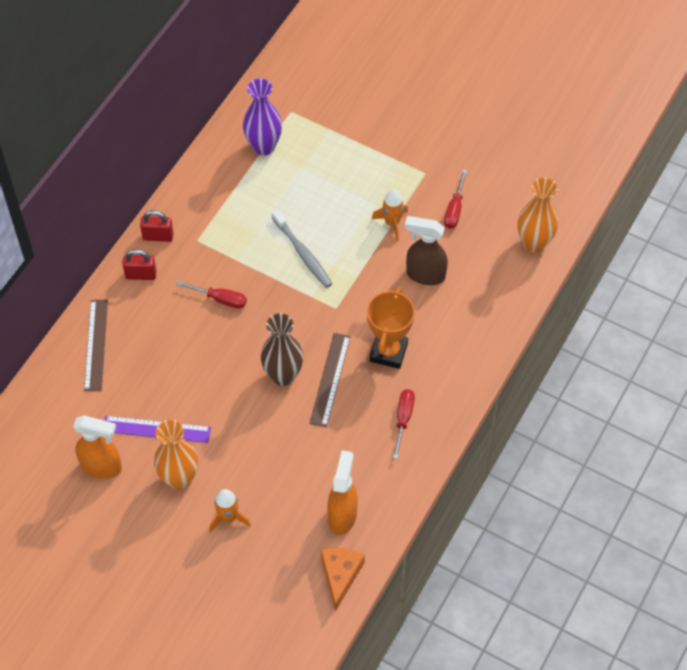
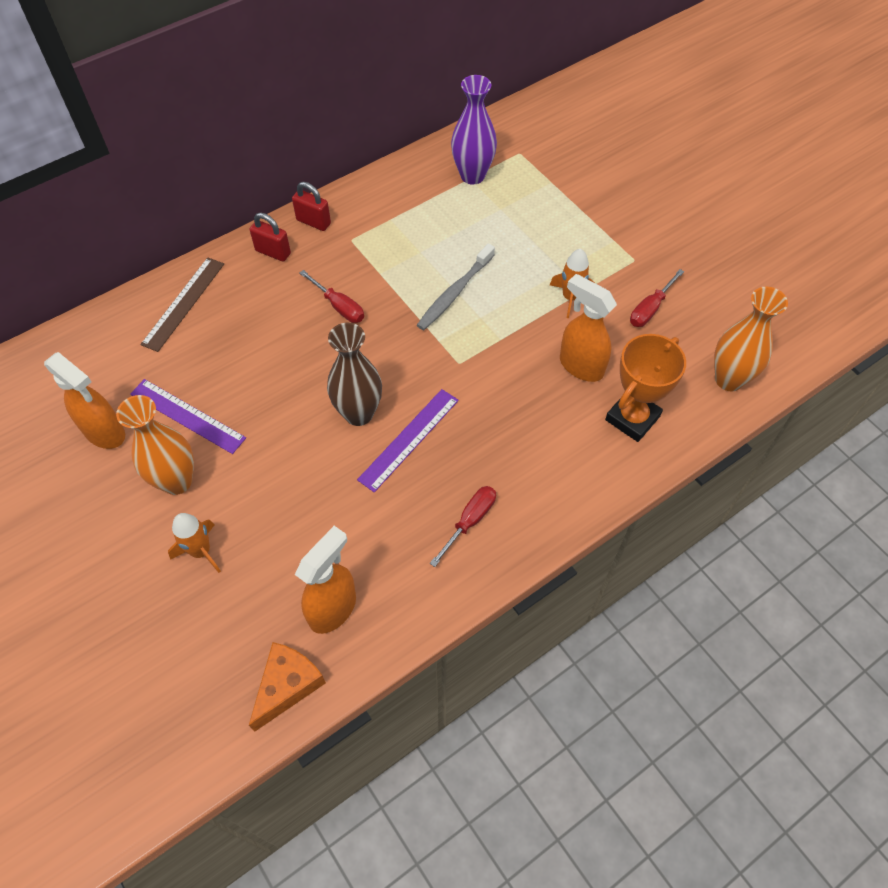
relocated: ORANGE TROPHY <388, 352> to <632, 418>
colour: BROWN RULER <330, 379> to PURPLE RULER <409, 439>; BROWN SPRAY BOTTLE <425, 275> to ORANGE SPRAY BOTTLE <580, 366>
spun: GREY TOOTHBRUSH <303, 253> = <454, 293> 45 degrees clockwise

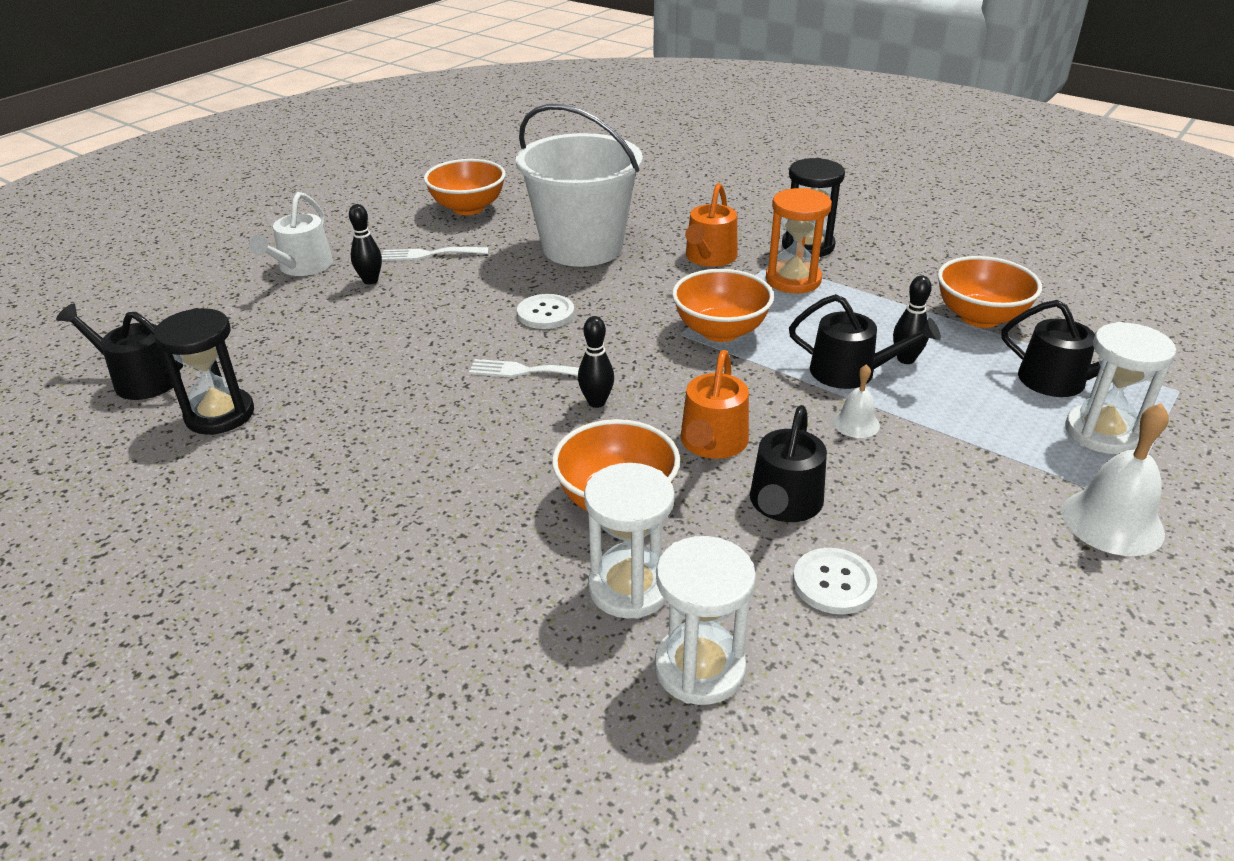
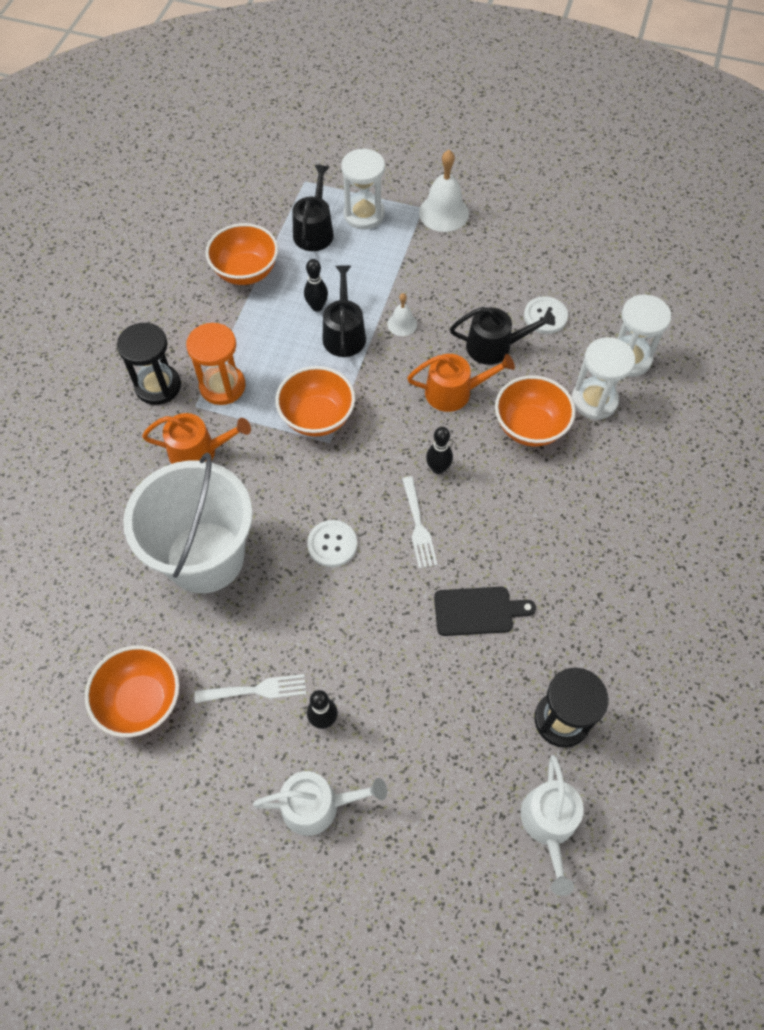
appeared: BLACK CUTTING BOARD <477, 611>
colour: BLACK WATERING CAN <140, 379> to WHITE WATERING CAN <549, 824>
spun: WHITE FORK <429, 254> = <256, 690> 75 degrees counterclockwise

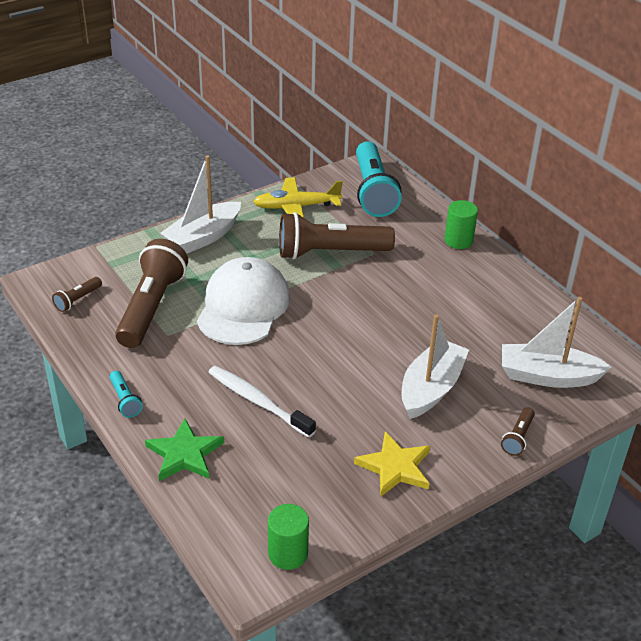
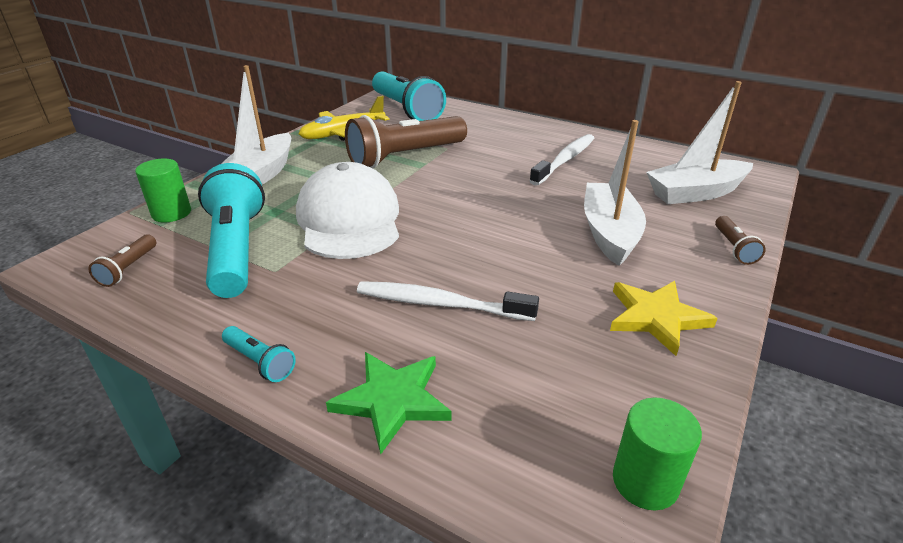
appeared: WHITE TOOTHBRUSH <565, 160>
relocated: GREEN CYLINDER <458, 240> to <171, 213>
colour: BROWN FLASHLIGHT <151, 307> to TURQUOISE FLASHLIGHT <236, 249>

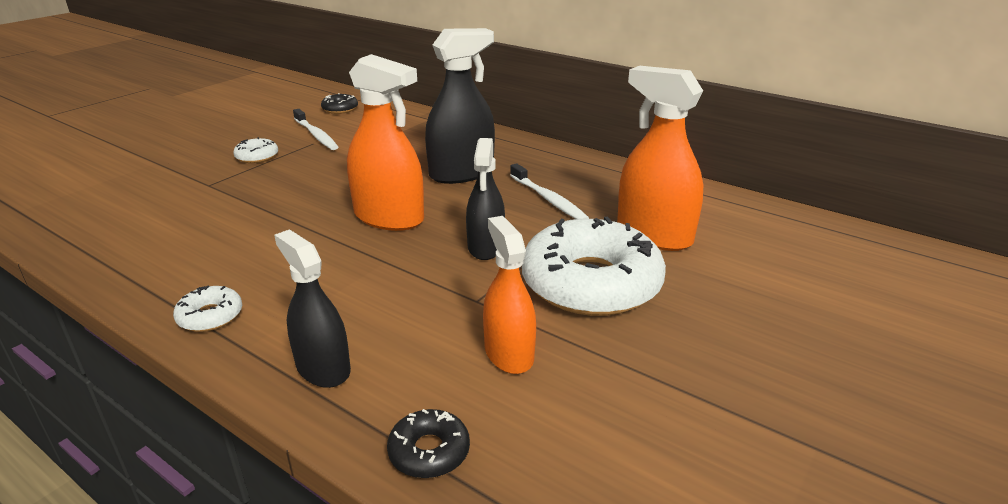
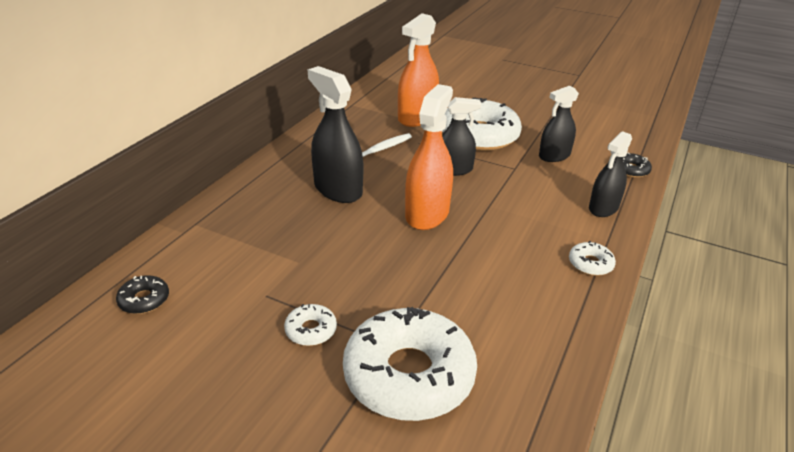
missing: WHITE TOOTHBRUSH <316, 135>
appeared: WHITE DONUT <409, 375>
colour: ORANGE SPRAY BOTTLE <509, 353> to BLACK SPRAY BOTTLE <554, 156>

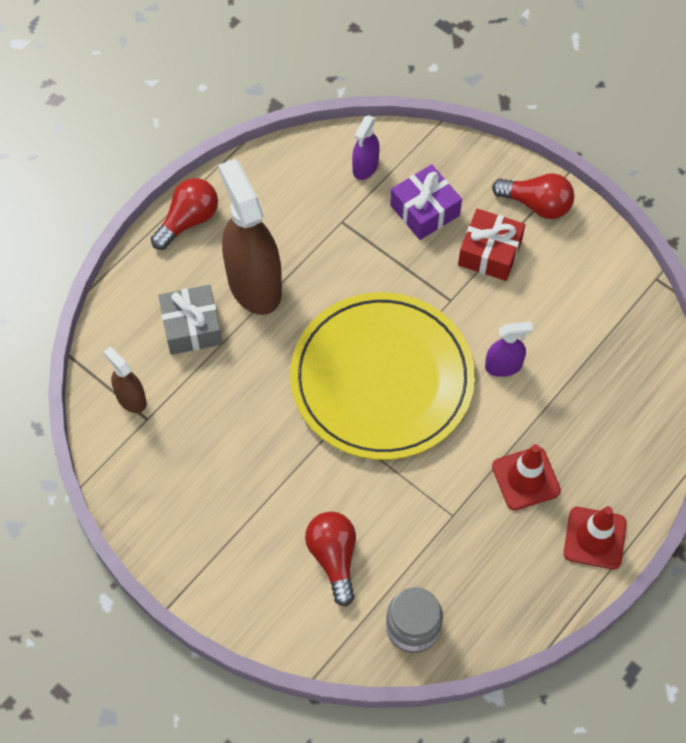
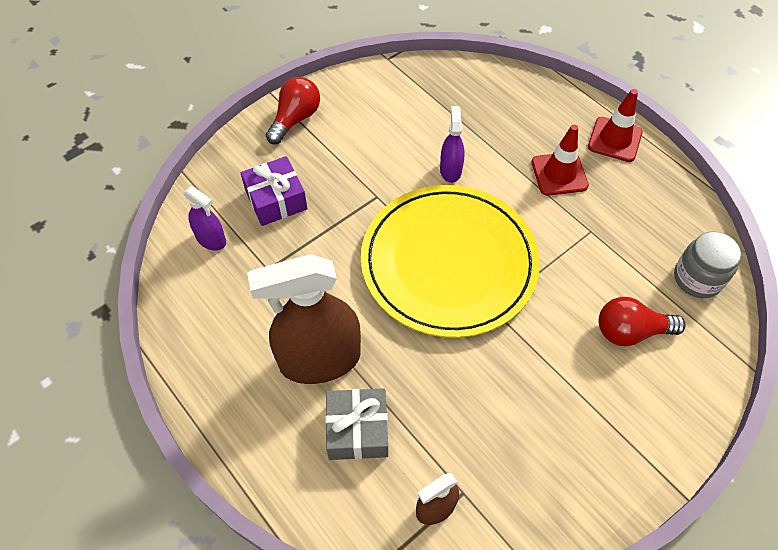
missing: RED LIGHT BULB <188, 220>; RED GIFT <490, 252>

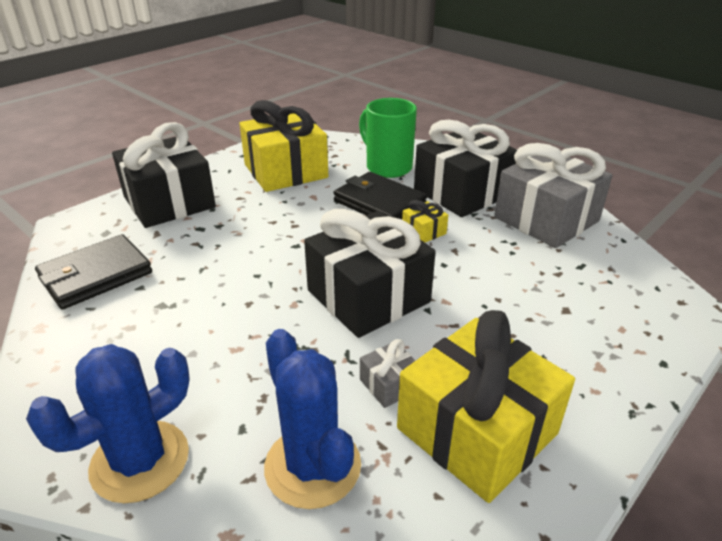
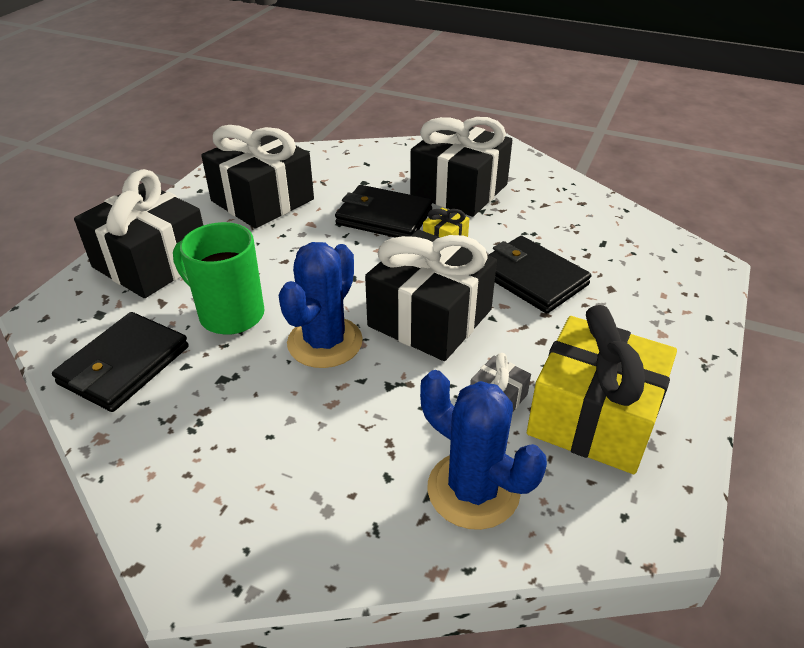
missing: GREY GIFT <546, 219>
appeared: BLACK WALLET <532, 278>
relocated: BLUE CACTUS <140, 461> to <325, 342>; GREEN MUG <387, 167> to <229, 314>
colour: YELLOW GIFT <285, 171> to BLACK GIFT <262, 200>

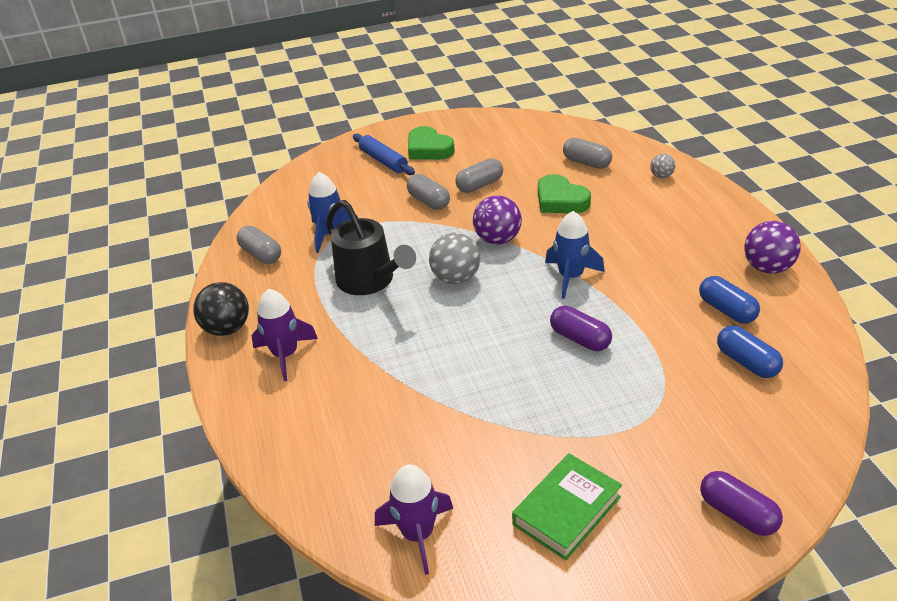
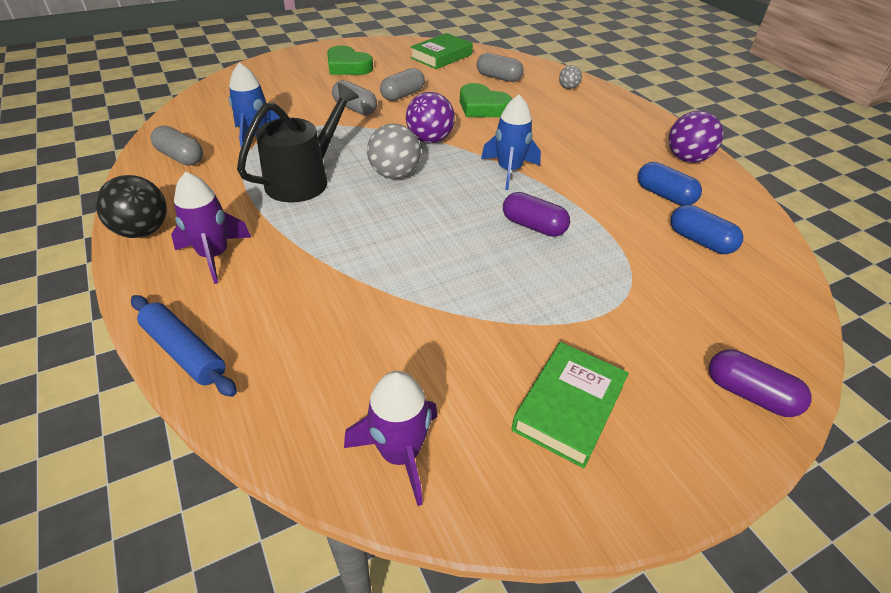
appeared: GREEN BOOK <441, 56>
relocated: BLUE ROLLING PIN <383, 161> to <184, 352>
spun: BLACK WATERING CAN <370, 281> = <304, 179> 90 degrees counterclockwise

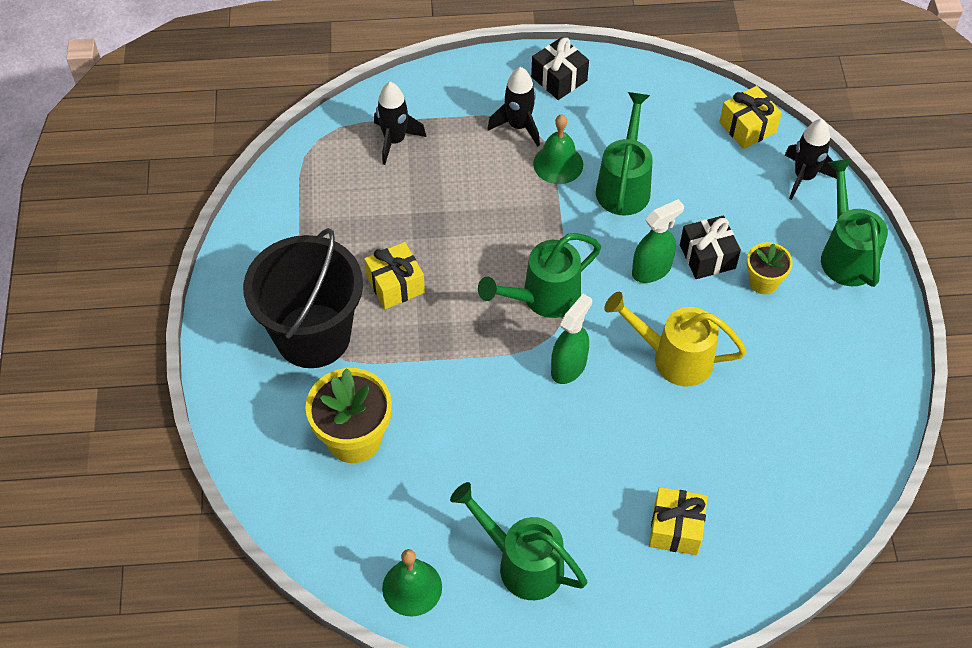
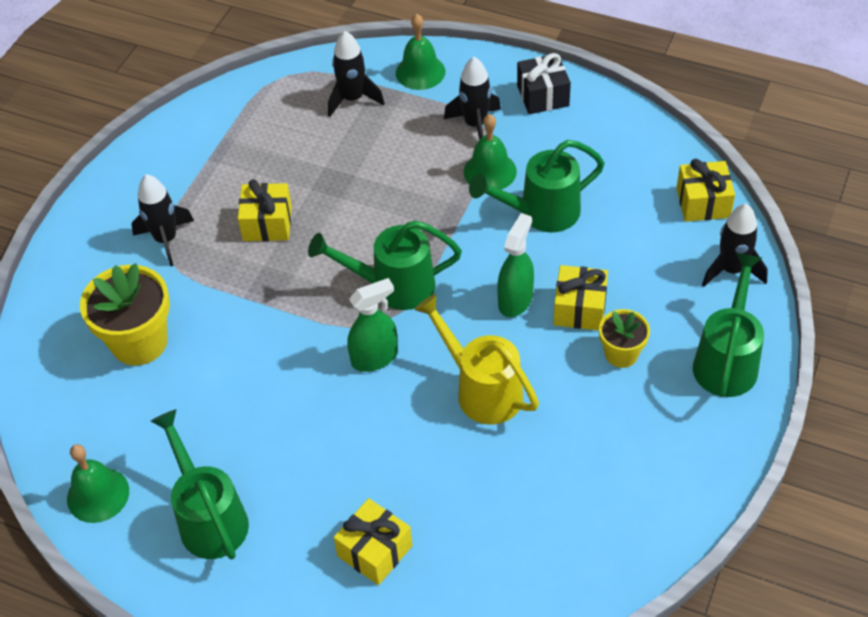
appeared: GREEN BELL <420, 72>
exchanged: BLACK BUCKET <313, 336> to BLACK ROCKET <166, 240>
colour: BLACK GIFT <707, 257> to YELLOW GIFT <579, 309>
spun: GREEN WATERING CAN <624, 185> = <541, 213> 150 degrees counterclockwise; GREEN SPRAY BOTTLE <651, 270> = <515, 300> 60 degrees counterclockwise

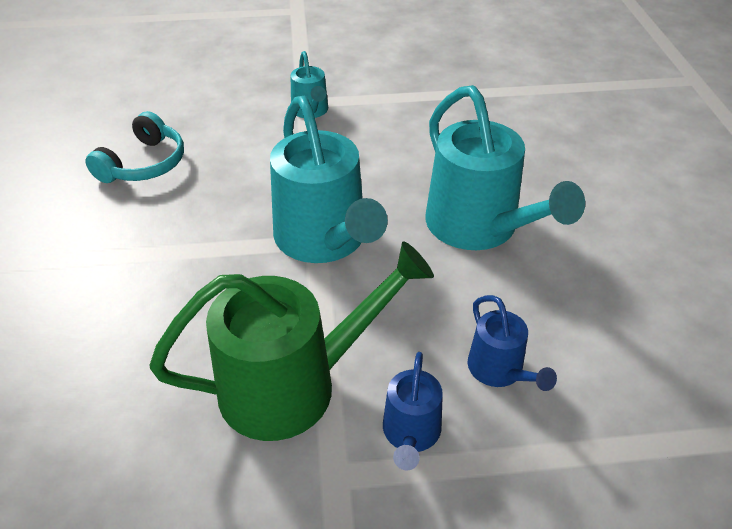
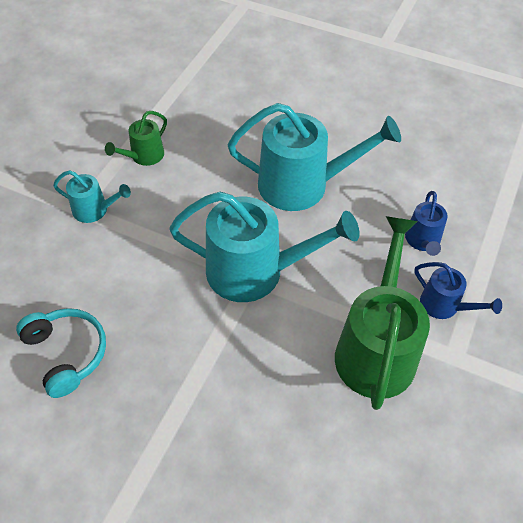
appeared: GREEN WATERING CAN <144, 156>
spun: BLUE WATERING CAN <499, 370> = <423, 241> 90 degrees clockwise

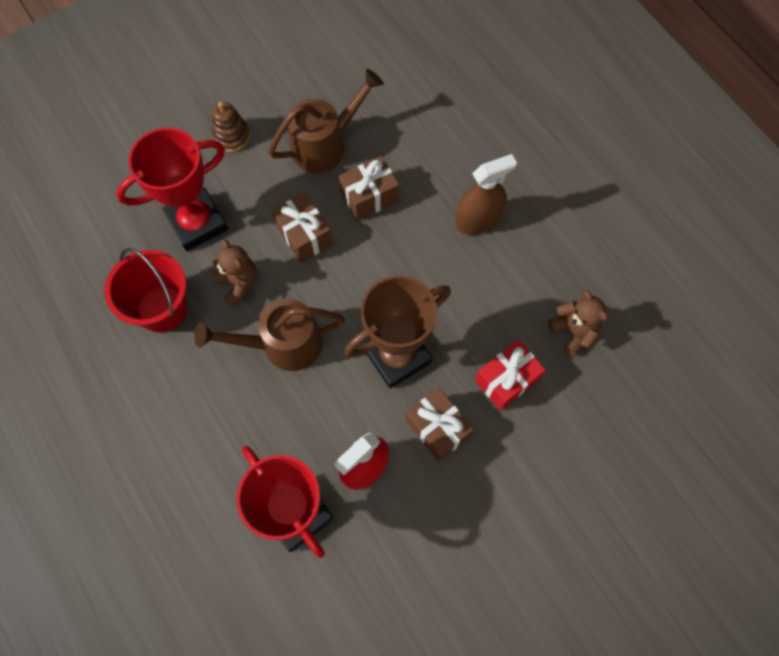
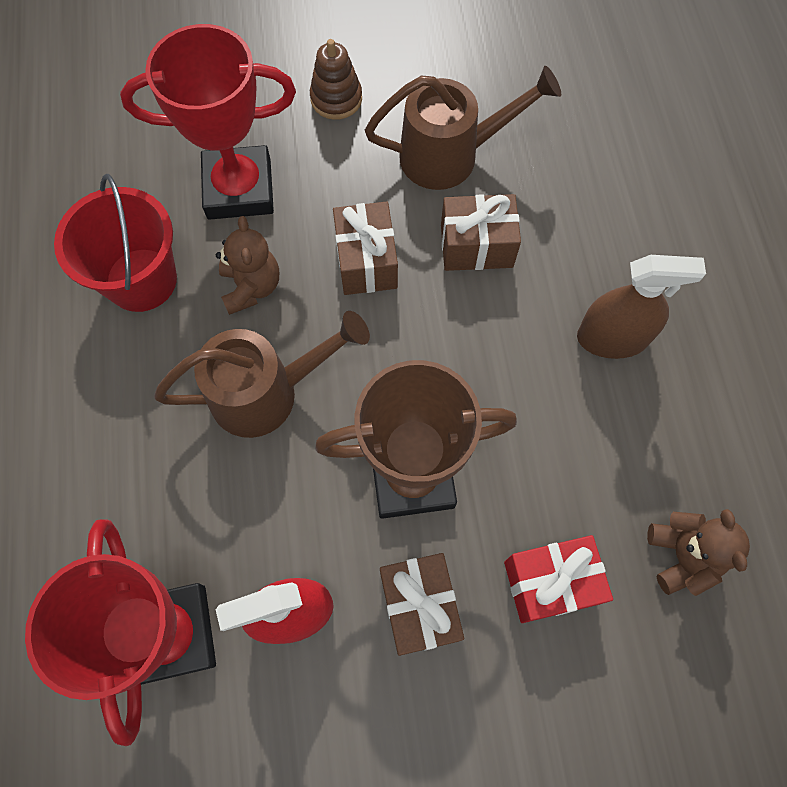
spun: BROWN WATERING CAN <282, 344> = <267, 392> 150 degrees clockwise

